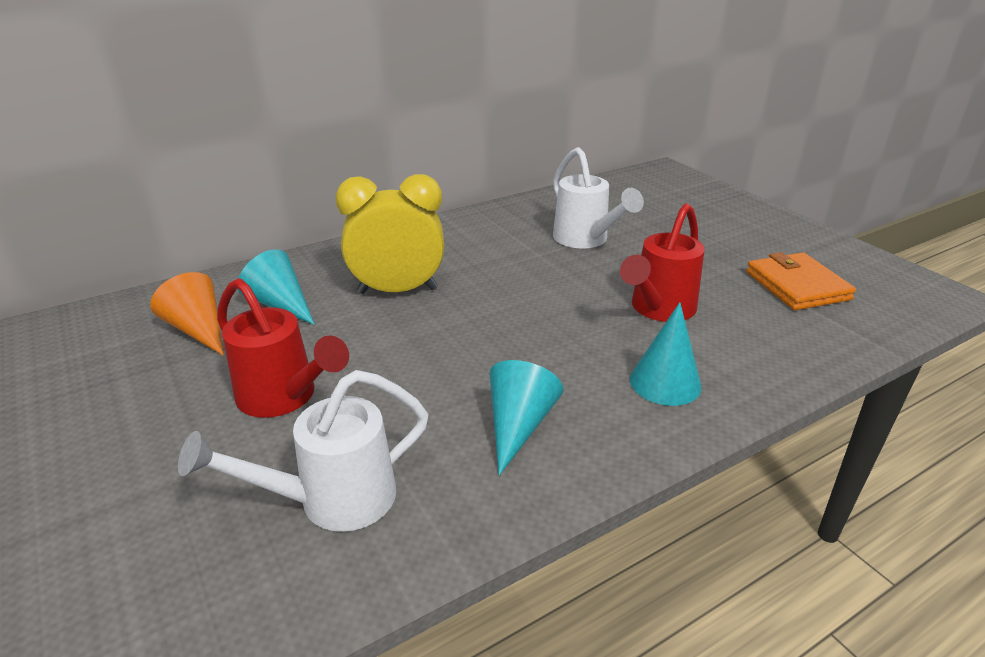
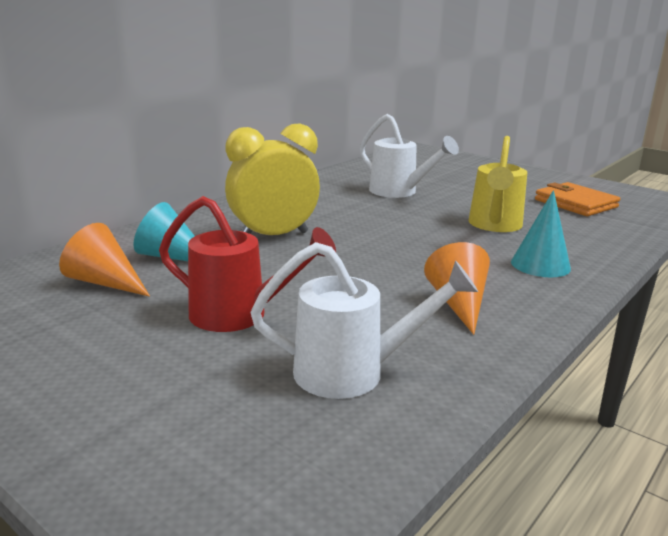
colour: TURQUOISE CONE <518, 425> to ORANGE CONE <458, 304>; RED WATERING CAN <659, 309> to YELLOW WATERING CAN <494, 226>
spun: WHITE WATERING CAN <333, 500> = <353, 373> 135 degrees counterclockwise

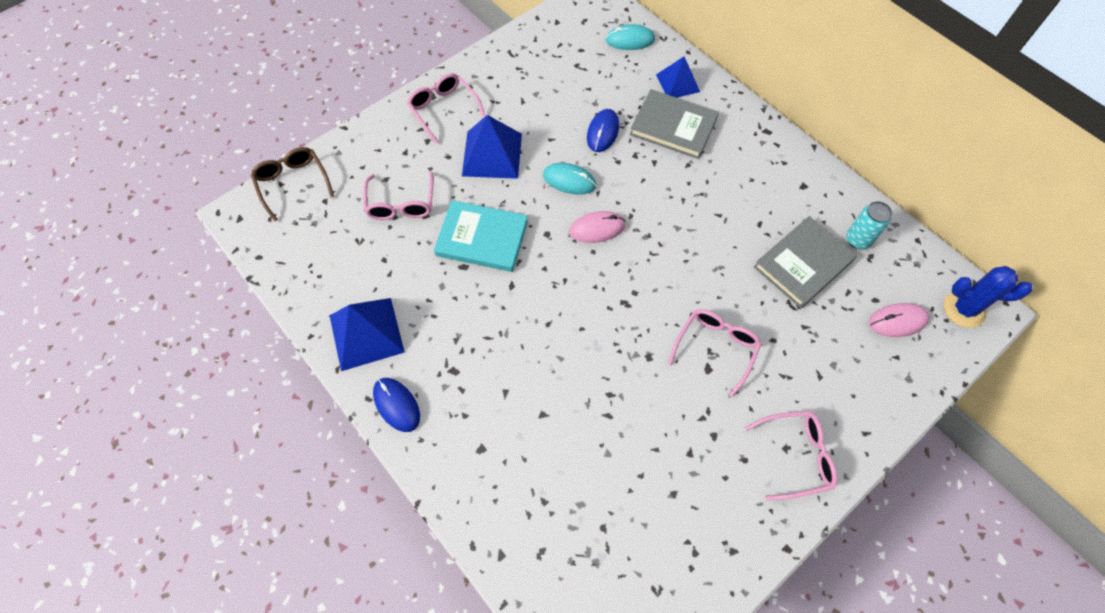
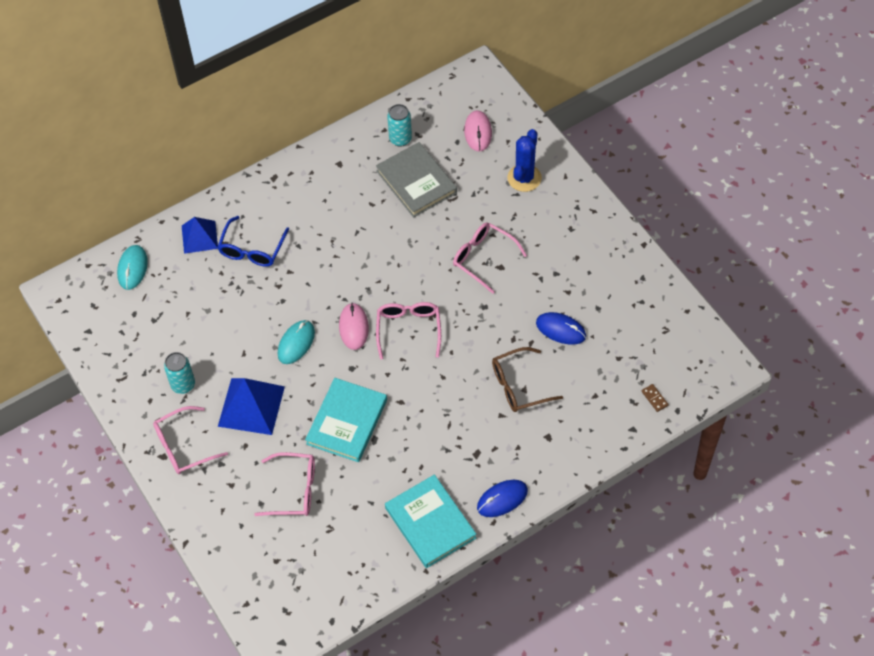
appeared: TURQUOISE CAN <183, 385>; BROWN DOMINO <654, 398>
relocated: BROWN GLASSES <293, 183> to <519, 386>; BLUE MOUSE <602, 132> to <560, 330>; PINK GLASSES <796, 456> to <408, 329>; BLUE CACTUS <964, 309> to <524, 178>
exchanged: BLUE PYRAMID <366, 333> to TURQUOISE BOOK <430, 523>; GREY BOOK <673, 127> to BLUE GLASSES <252, 249>

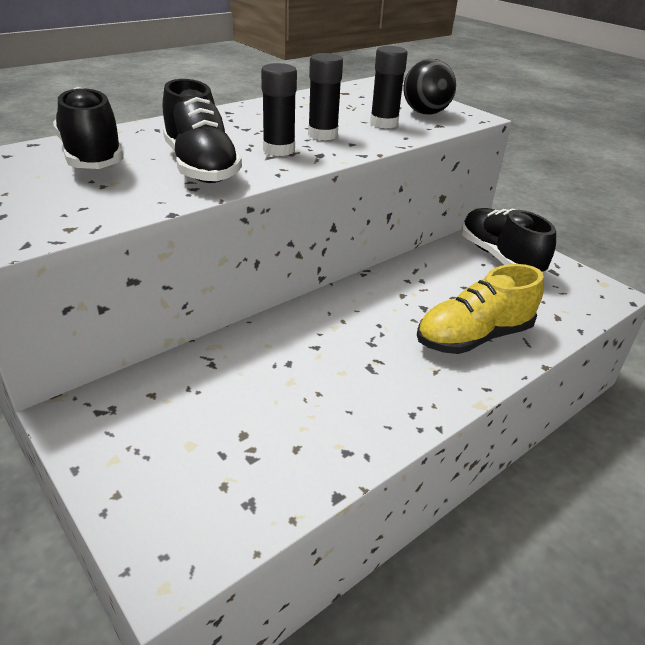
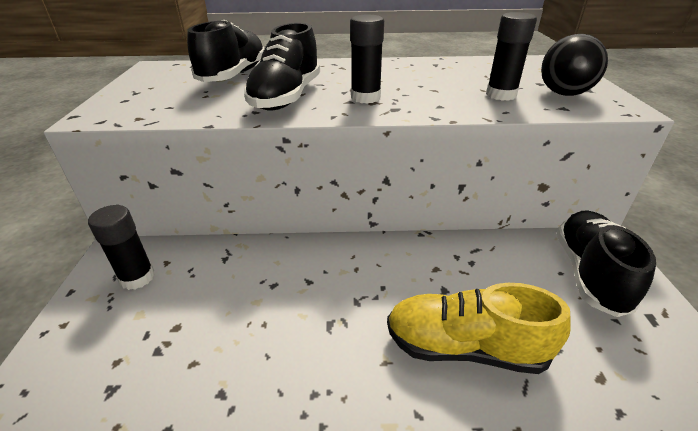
relocated: BLACK GLUE STICK <323, 135> to <137, 277>

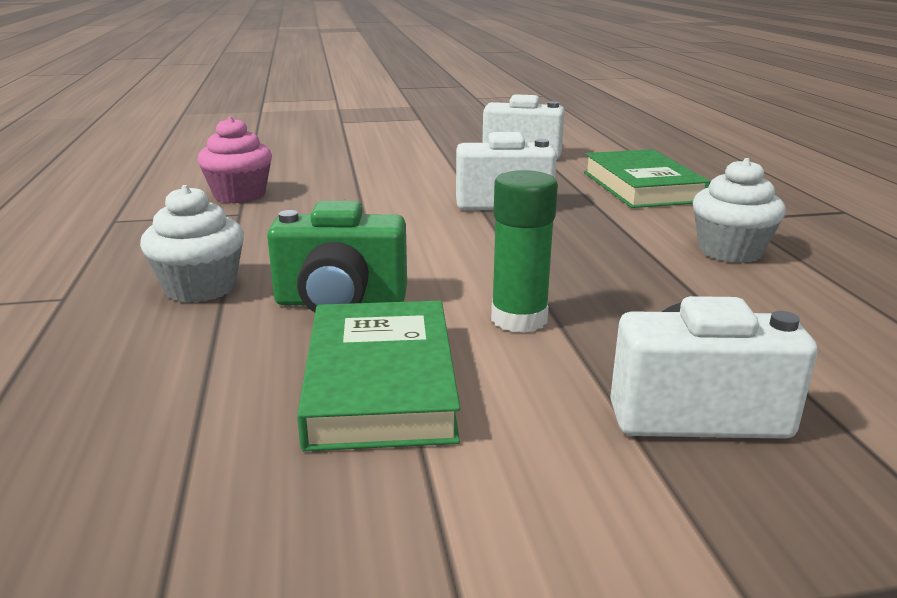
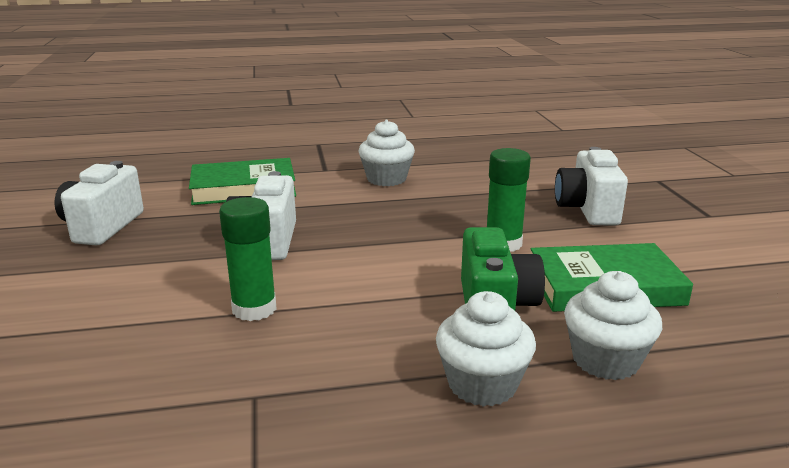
missing: PINK CUPCAKE <239, 195>
appeared: GREEN GLUE STICK <254, 309>; WHITE CUPCAKE <605, 360>

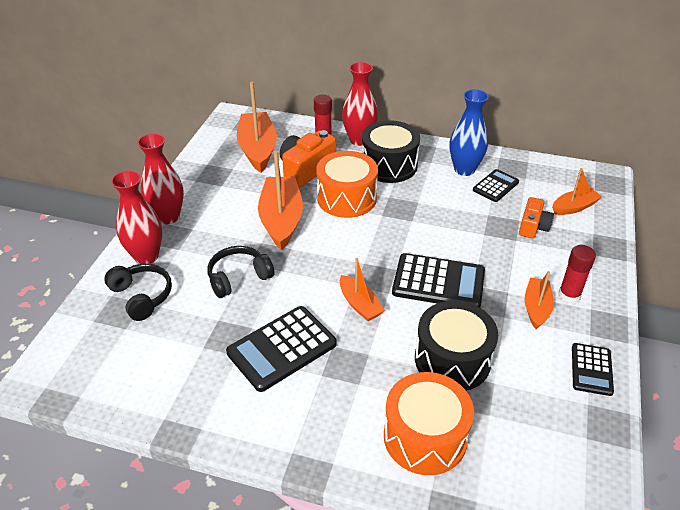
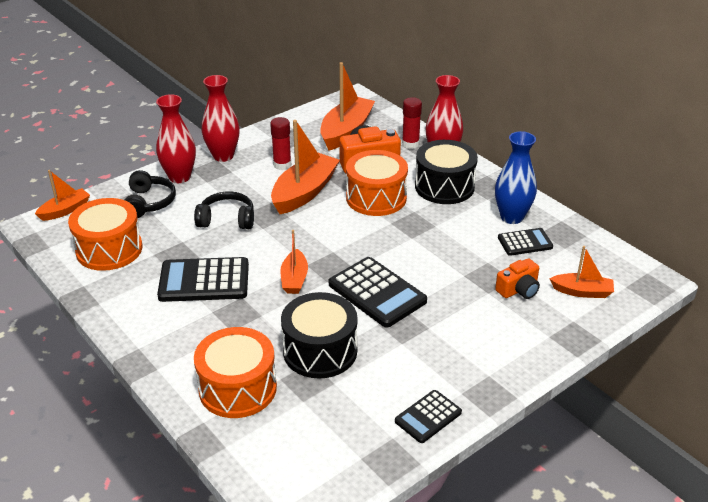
appeared: ORANGE DRUM <109, 249>
relocated: ORANGE BOAT <536, 308> to <65, 210>; RED GLUE STICK <569, 295> to <282, 165>

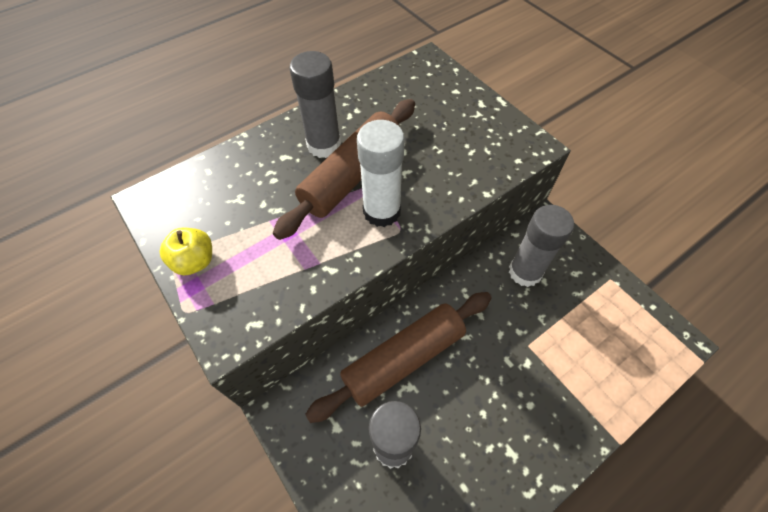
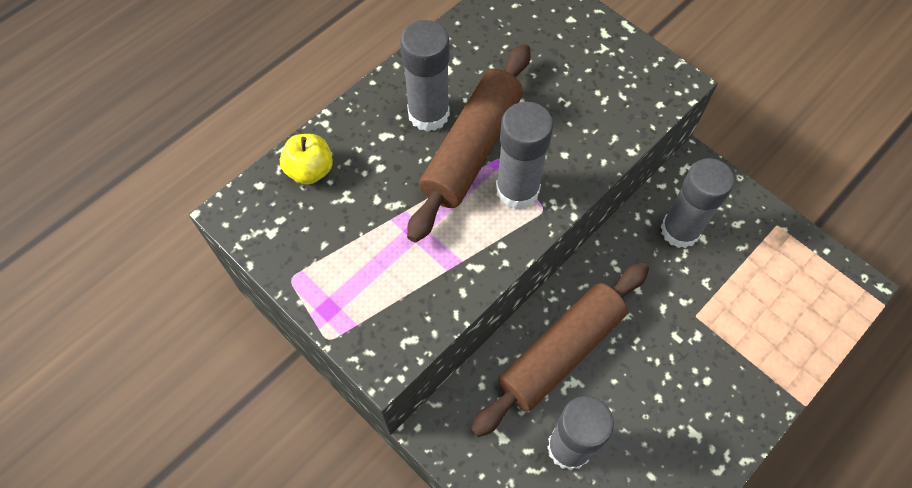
relocated: YELLOW APPLE <195, 261> to <310, 170>
colour: WHITE GLUE STICK <382, 211> to GREY GLUE STICK <517, 190>

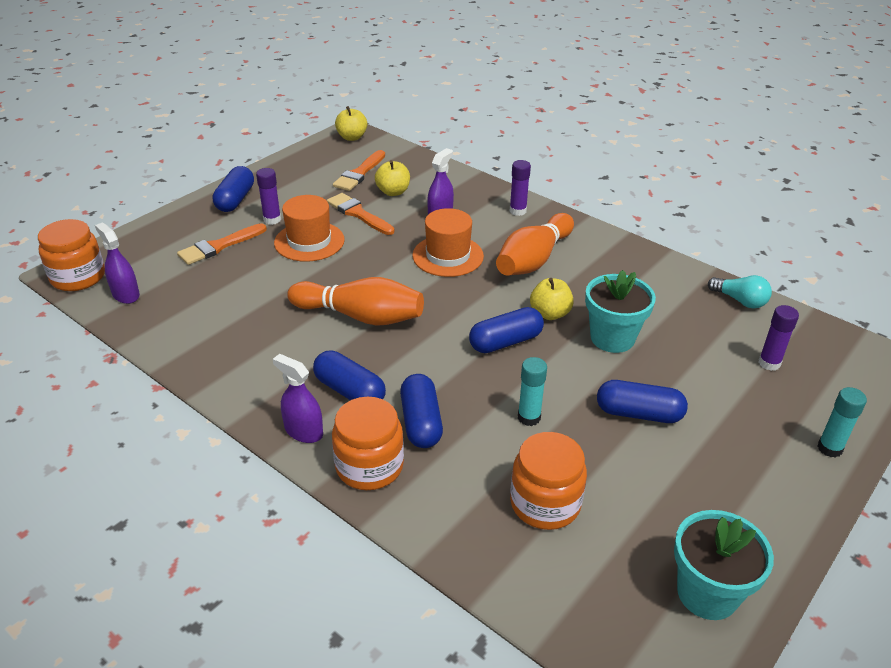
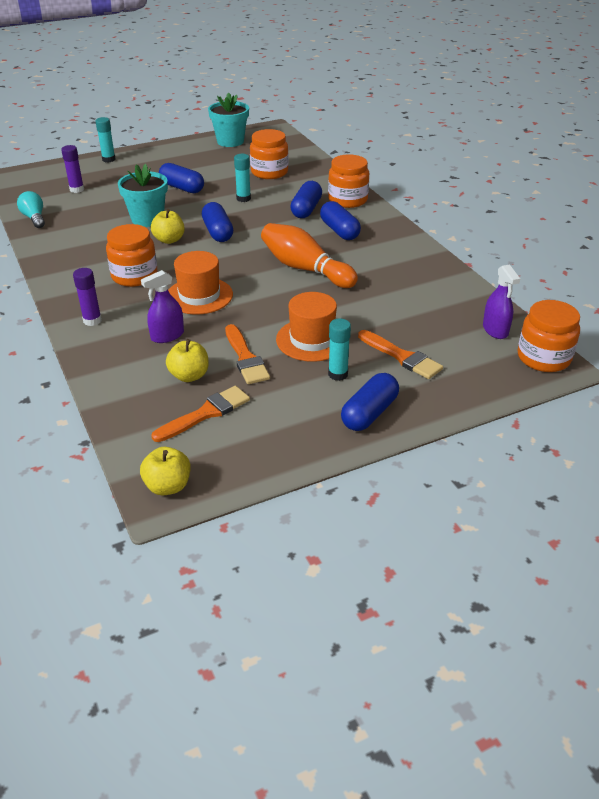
missing: PURPLE SPRAY BOTTLE <303, 431>
exchanged: ORANGE BOWLING PIN <533, 260> to ORANGE JAR <134, 276>
colour: PURPLE GLUE STICK <272, 220> to TURQUOISE GLUE STICK <338, 374>
spun: ORANGE BRUSH <219, 246> = <402, 357> 60 degrees clockwise; BLUE CAPSULE <505, 342> = <218, 232> 75 degrees clockwise

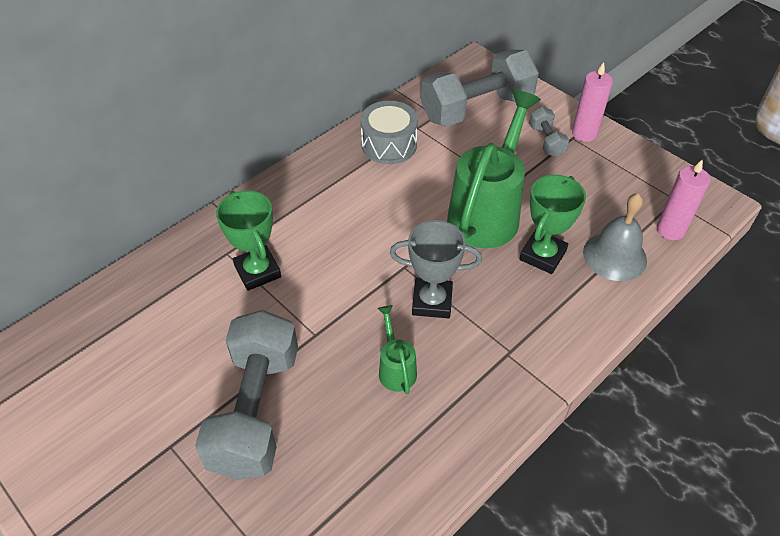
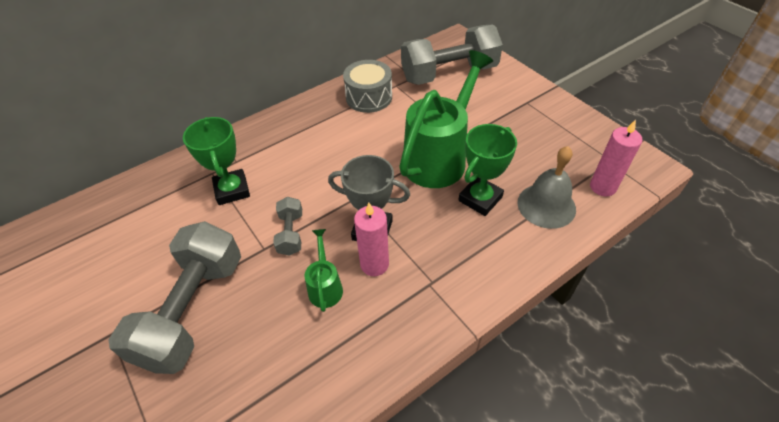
relocated: GREY DUMBBELL <546, 141> to <291, 233>; PINK CANDLE <584, 134> to <374, 264>

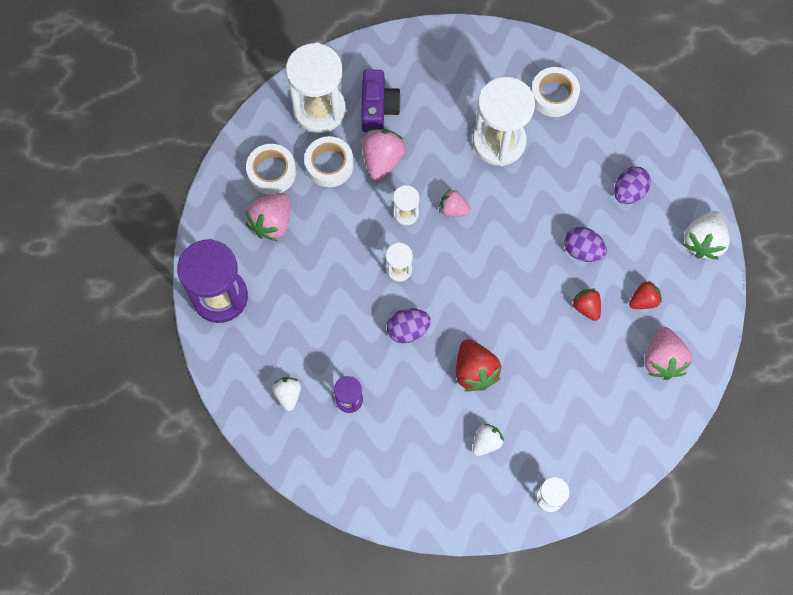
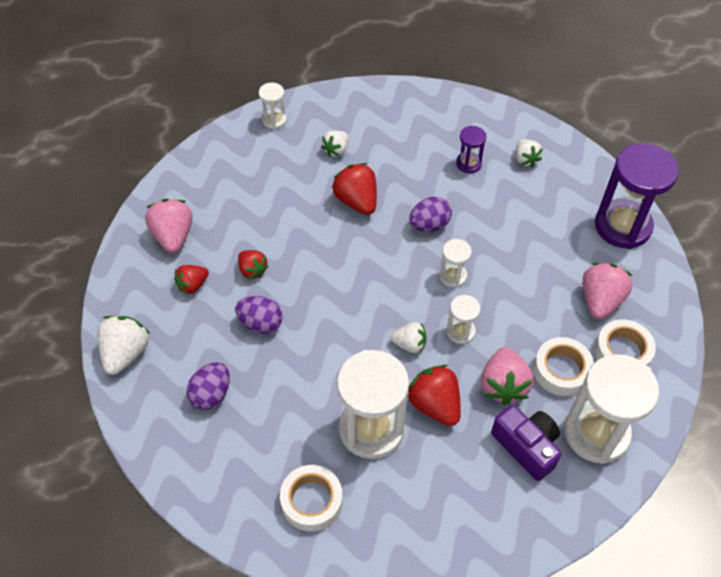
appeared: RED STRAWBERRY <434, 404>
colour: PINK STRAWBERRY <453, 209> to WHITE STRAWBERRY <409, 344>
spun: PURPLE CAMERA <378, 108> = <526, 447> 150 degrees clockwise

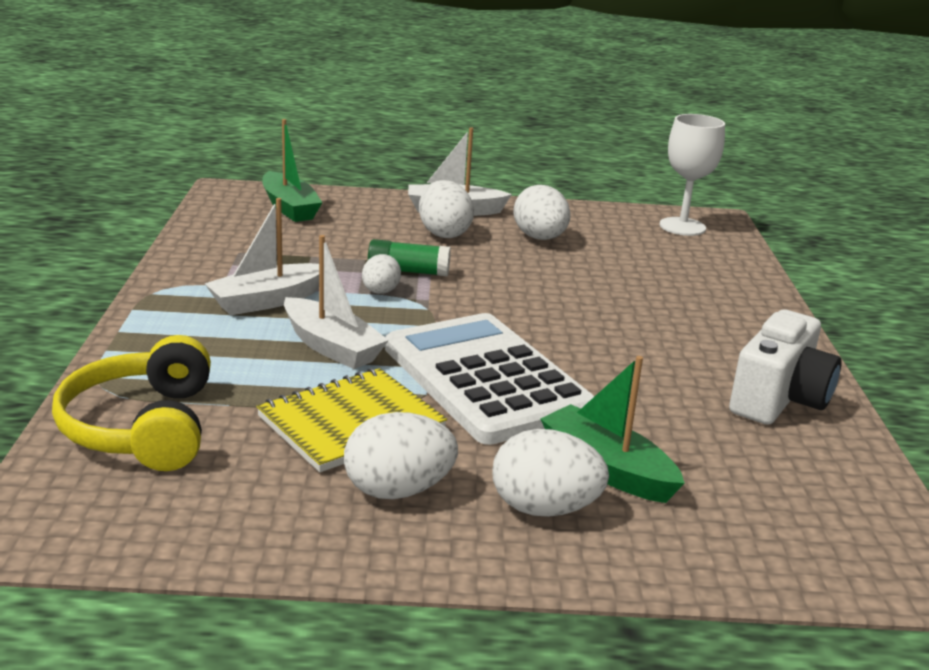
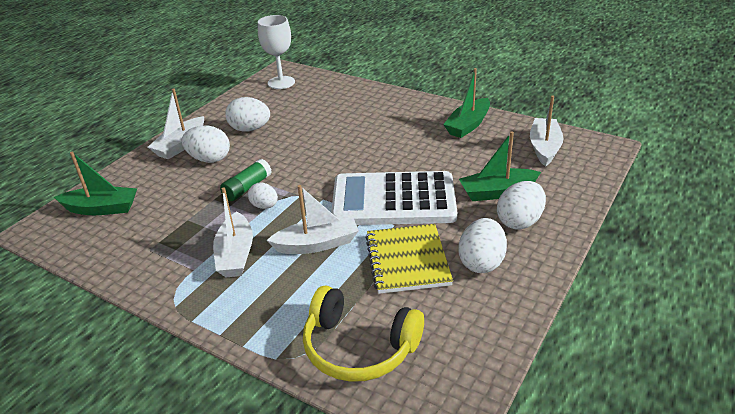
appeared: WHITE BOAT <544, 148>
exchanged: WHITE CAMERA <779, 399> to GREEN BOAT <468, 125>

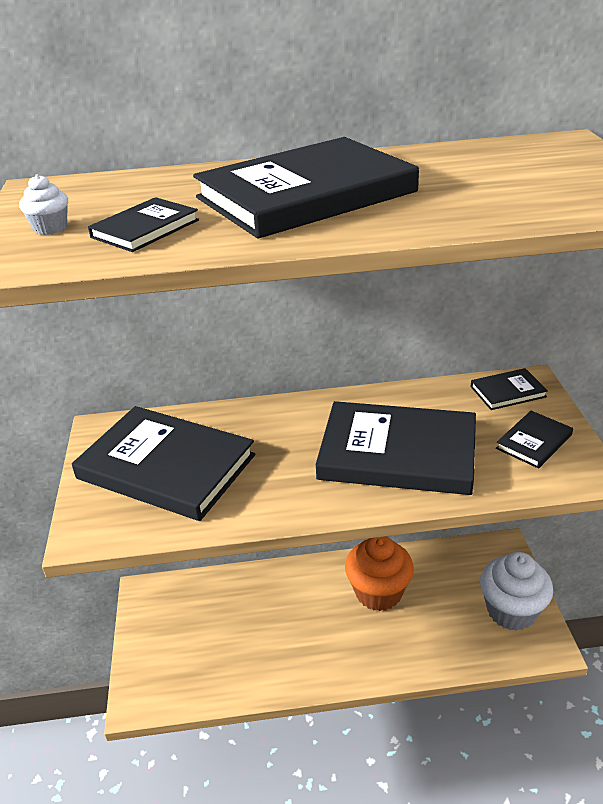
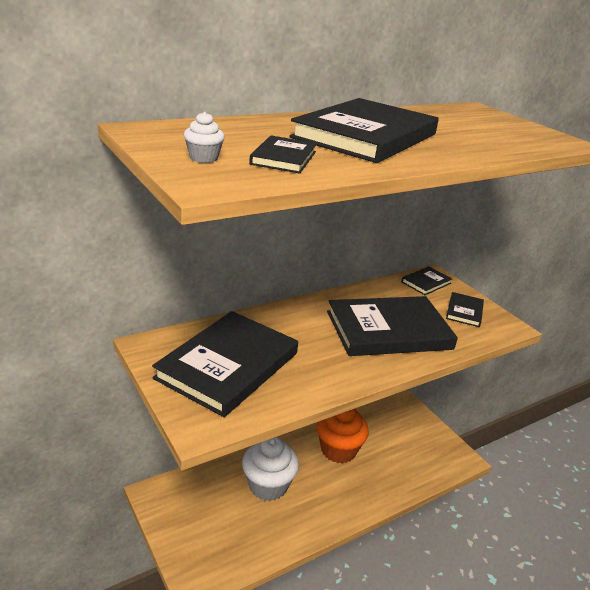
relocated: WHITE CUPCAKE <511, 611> to <268, 485>
spun: BLACK BOOK <166, 467> = <228, 365> 60 degrees counterclockwise

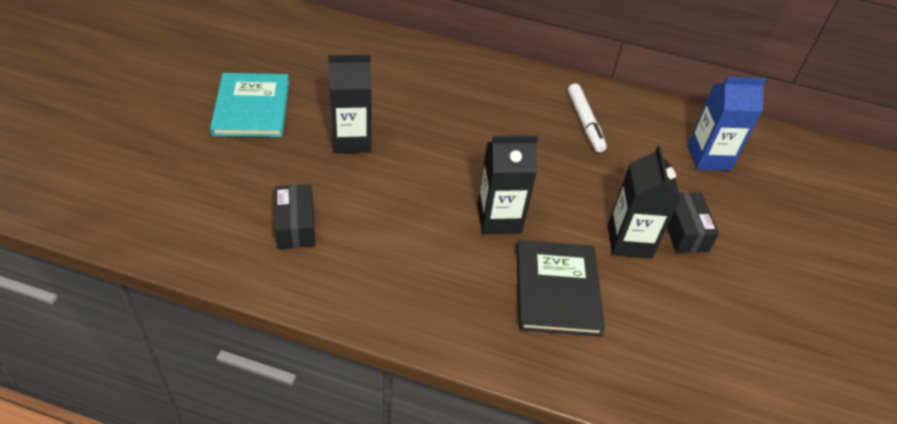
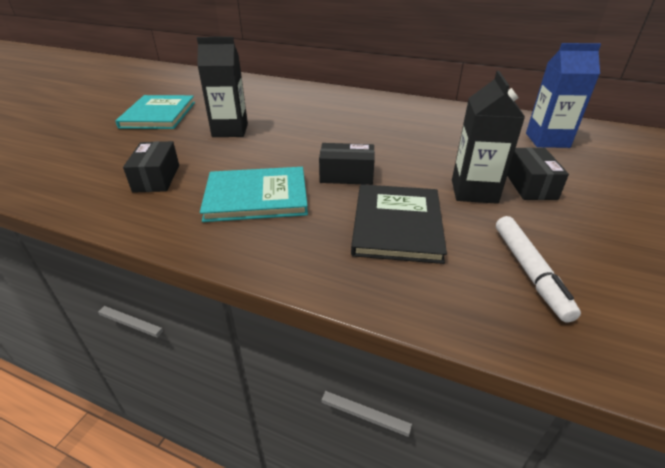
appeared: TURQUOISE BOOK <256, 197>
relocated: WHITE MARKER <585, 122> to <529, 271>
exchanged: BLACK CARTON <499, 218> to BLACK BOX <346, 175>

